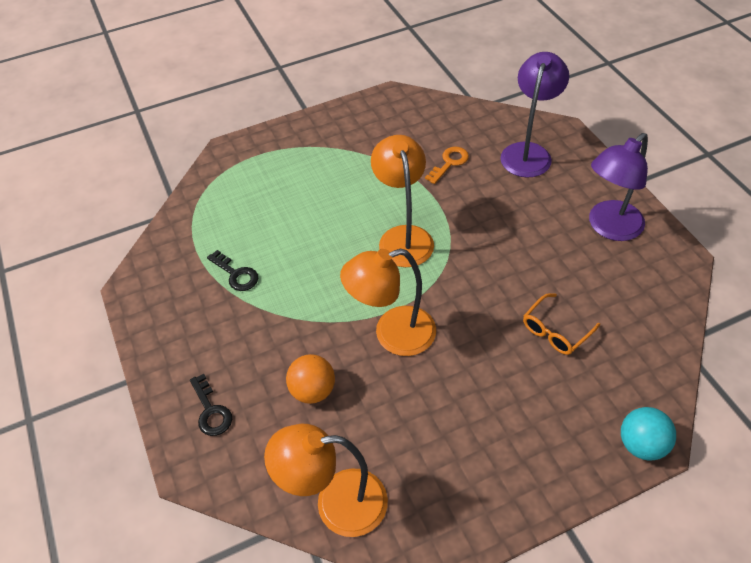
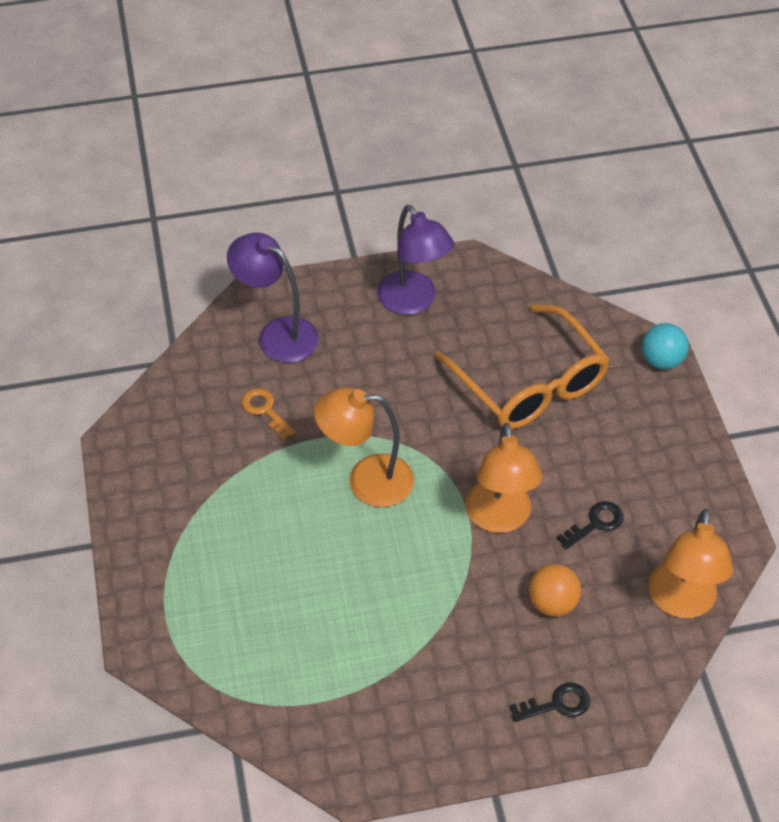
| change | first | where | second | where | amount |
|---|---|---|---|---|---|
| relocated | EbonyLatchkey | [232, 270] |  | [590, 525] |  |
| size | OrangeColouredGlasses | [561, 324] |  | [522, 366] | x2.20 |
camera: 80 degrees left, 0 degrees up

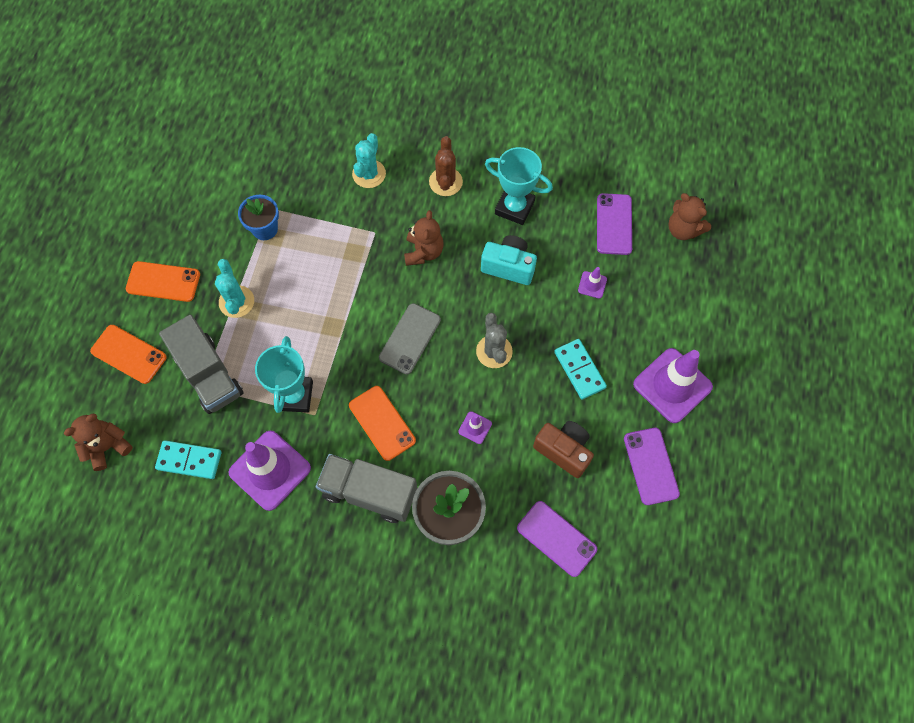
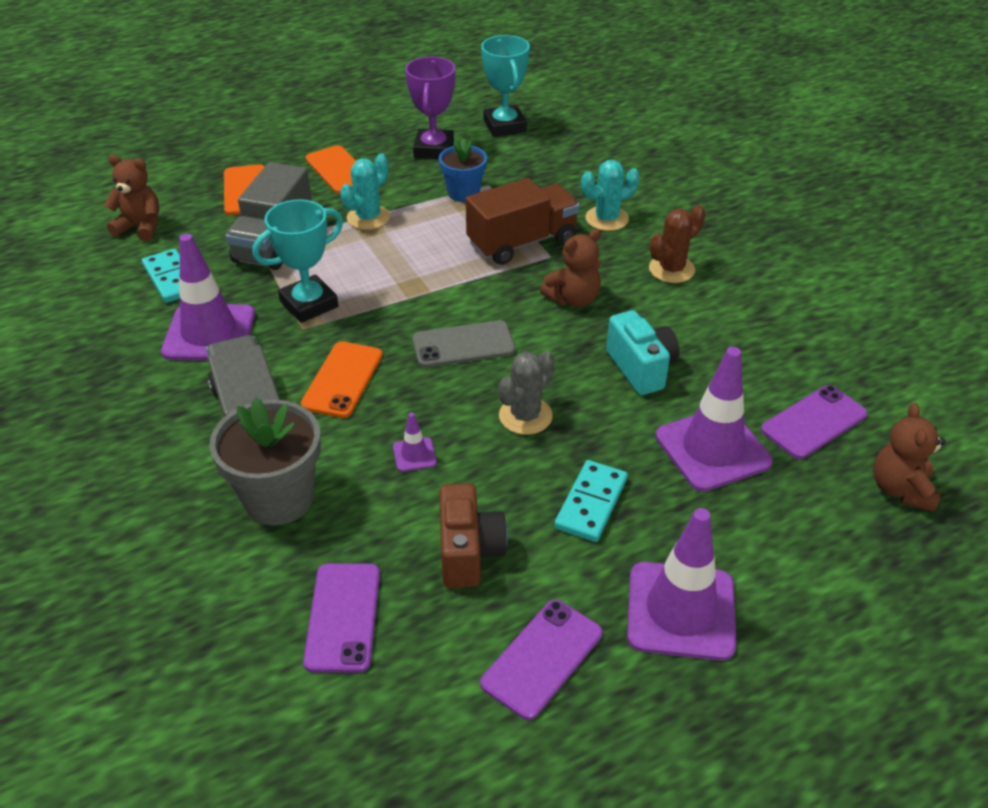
| change | first | where | second | where | amount |
|---|---|---|---|---|---|
| relocated | TealTrophy | [519, 186] |  | [505, 86] |  |
| size | PurpleTrafficCone | [592, 283] |  | [714, 419] | x2.30 |
| appeared |  |  | PurpleTrophy | [430, 108] |  |
| appeared |  |  | BrownTruck | [523, 221] |  |
camera: 50 degrees right, 25 degrees down

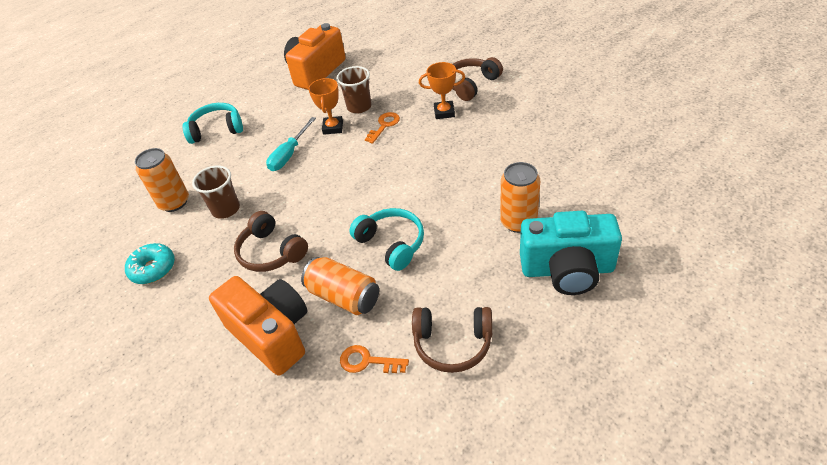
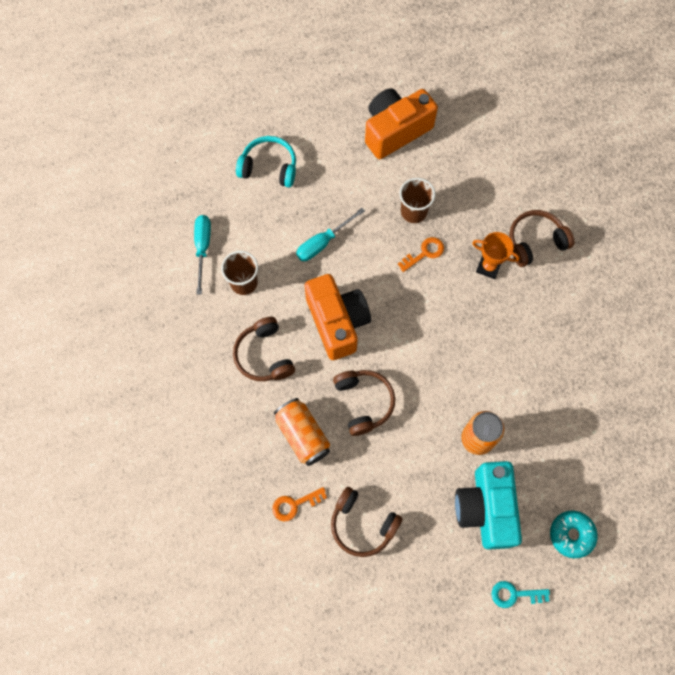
| change | first | where | second | where | amount |
|---|---|---|---|---|---|
| missing | OrangeColouredTrophy | [325, 106] |  |  |  |
| exchanged | OrangeColouredCan | [162, 180] | TealScrewdriver | [202, 255] |  |
| colour | TealHeadphones | [386, 239] | BrownHeadphones | [364, 403] |  |
| spun | TealCamera | [571, 253] |  | [488, 505] | 60 degrees clockwise |
| relocated | TealDonut | [150, 263] |  | [574, 534] |  |
| relocated | OrangeColouredCamera | [258, 326] |  | [338, 317] |  |
| spun | OrangeColouredLatchkey | [374, 359] |  | [299, 504] | 60 degrees counterclockwise |
| appeared |  |  | TealLatchkey | [521, 594] |  |
camera: 20 degrees right, 25 degrees up

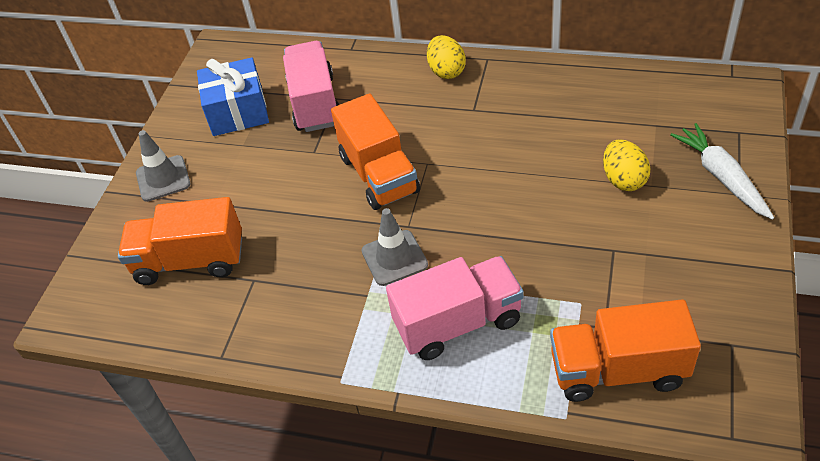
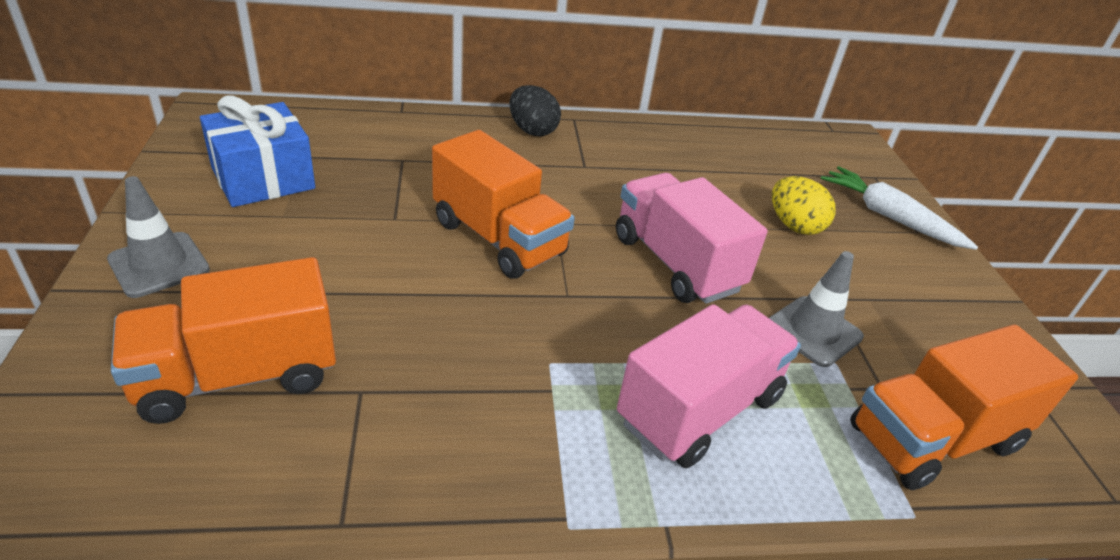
| change | first | where | second | where | amount |
|---|---|---|---|---|---|
| colour | GoldenEggShape | [446, 57] | EbonyEggShape | [535, 110] |  |
| relocated | RosePinkTruck | [311, 86] |  | [692, 238] |  |
| relocated | GreyTrafficCone | [395, 247] |  | [816, 309] |  |
camera: 30 degrees left, 10 degrees down

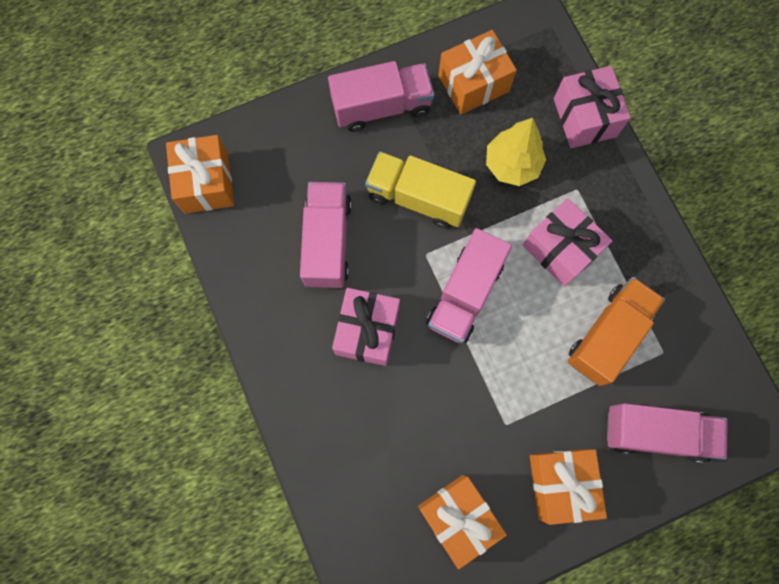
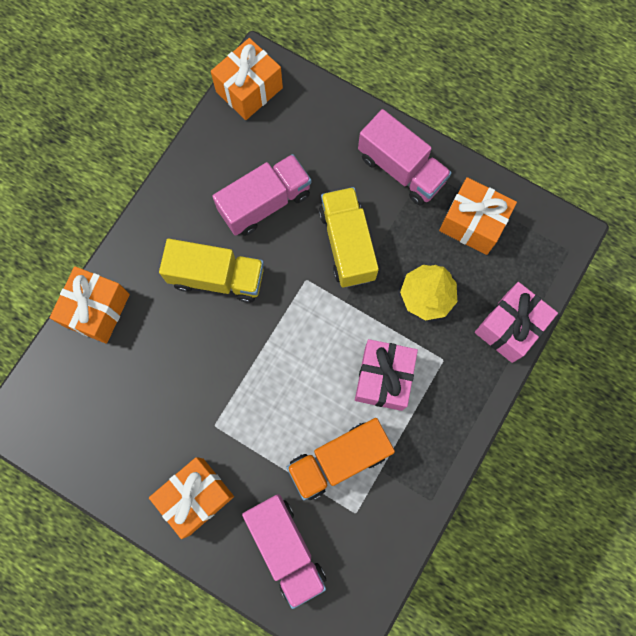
| change | first | where | second | where | amount |
|---|---|---|---|---|---|
| missing | RosePinkTruck | [469, 285] |  |  |  |
| spun | OrangeColouredTruck | [616, 331] |  | [341, 459] | 150 degrees clockwise |
| exchanged | RosePinkGift | [366, 327] | GoldenTruck | [211, 271] |  |
| relocated | OrangeColouredGift | [462, 522] |  | [89, 305] |  |
camera: 55 degrees right, 0 degrees up

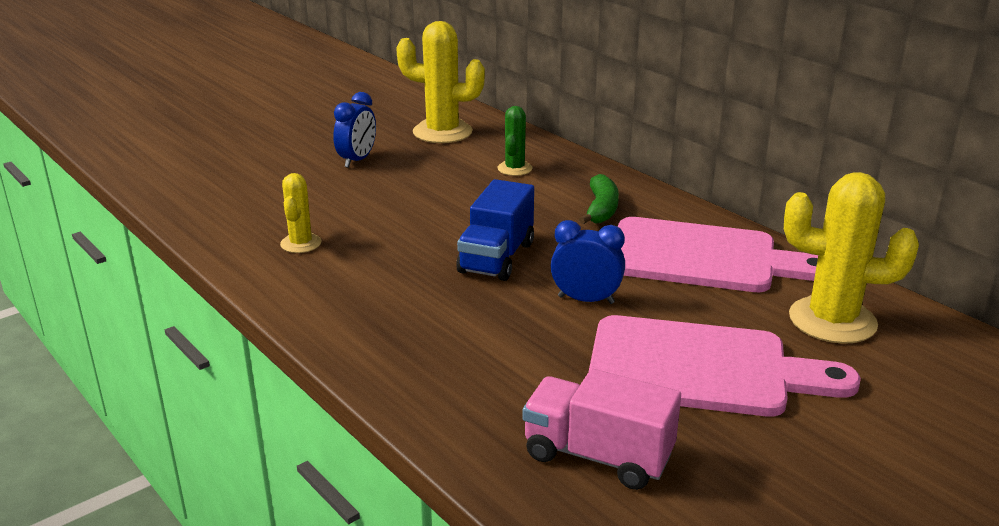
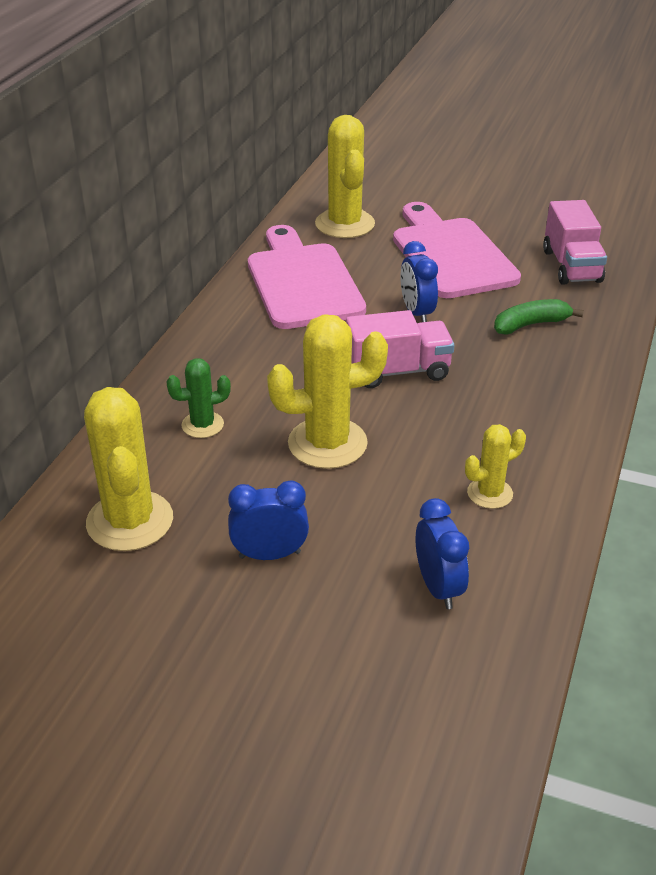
| change | first | where | second | where | amount |
|---|---|---|---|---|---|
| relocated | LeafGreenToyBanana | [599, 199] |  | [539, 317] |  |
| colour | BlueTruck | [495, 230] | RosePinkTruck | [400, 349] |  |
| appeared |  |  | GoldenCactus | [327, 391] |  |
| appeared |  |  | BlueAlarmClock | [442, 553] |  |
camera: 120 degrees left, 10 degrees up

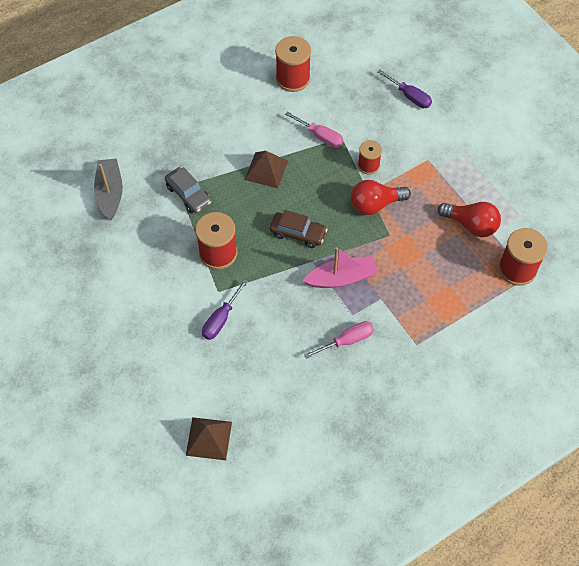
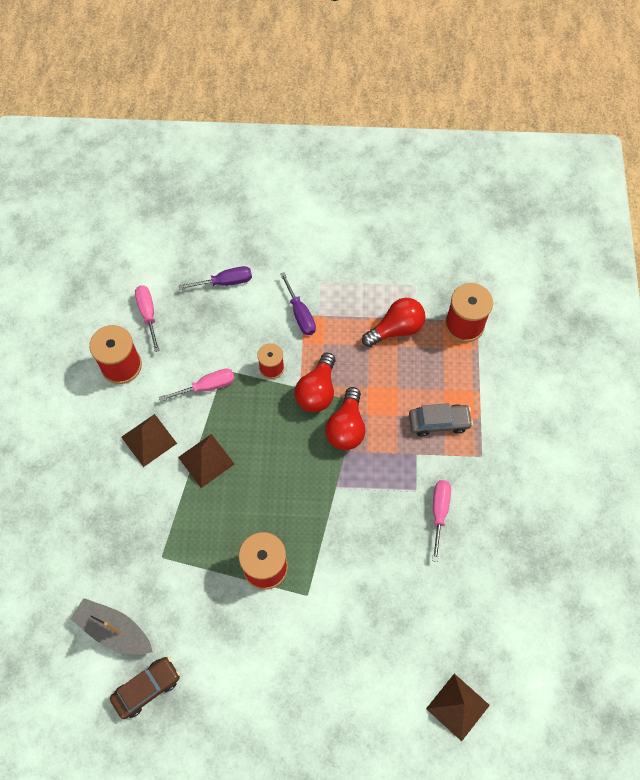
| change | first | where | second | where | amount |
|---|---|---|---|---|---|
| relocated | GreyToyCar | [188, 190] |  | [441, 419] |  |
| relocated | BrownToyCar | [299, 229] |  | [145, 688] |  |
| missing | RosePinkBoat | [340, 267] |  |  |  |
| relocated | PurpleScrewdriver | [225, 309] |  | [298, 303] |  |
| appeared |  |  | RosePinkScrewdriver | [147, 318] |  |
| appeared |  |  | CrimsonBulb | [345, 418] |  |
| appeared |  |  | BrownSolidPyramid | [149, 440] |  |
camera: 55 degrees left, 5 degrees up

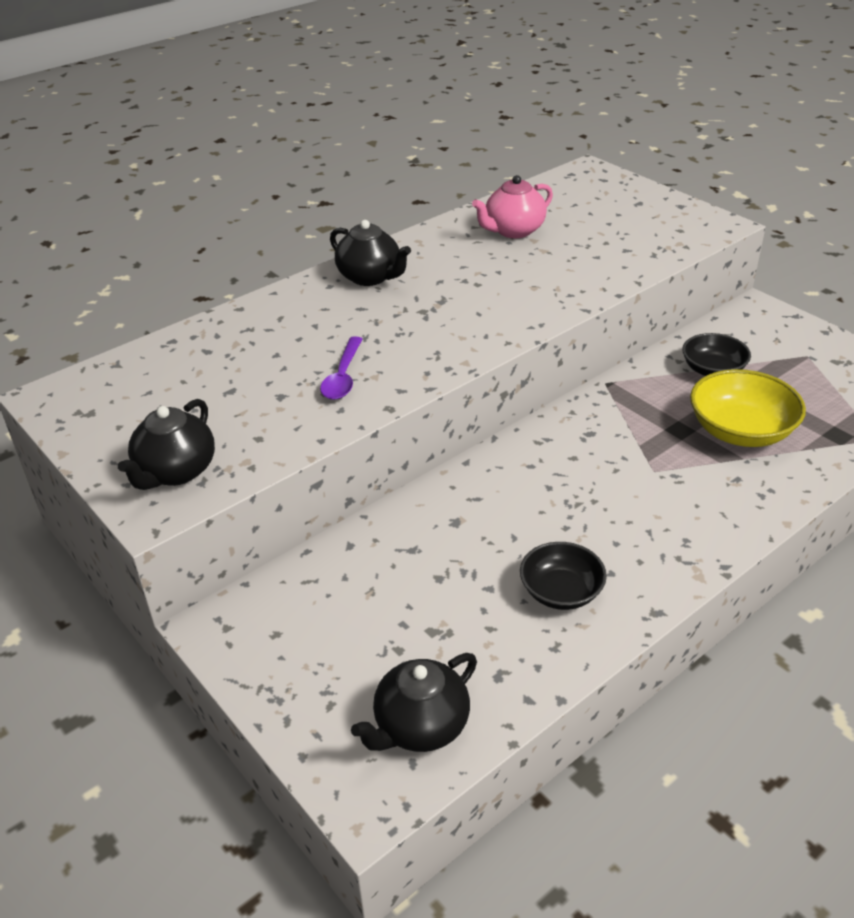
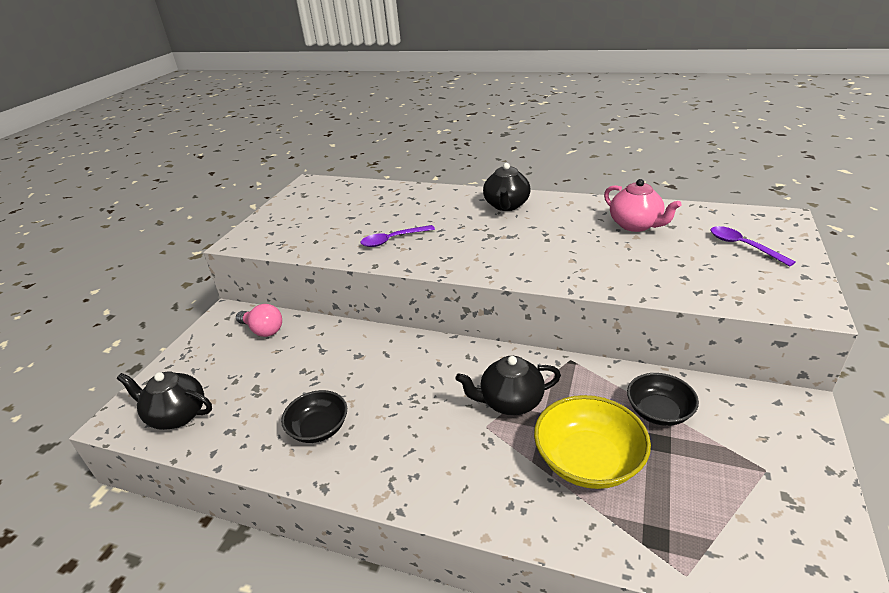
| change | first | where | second | where | amount |
|---|---|---|---|---|---|
| spun | RosePinkChinaTeapot | [512, 206] |  | [643, 205] | 150 degrees counterclockwise |
| relocated | EbonyChinaTeapot | [166, 444] |  | [508, 385] |  |
| appeared |  |  | PurpleTeaspoon | [753, 246] |  |
| appeared |  |  | RosePinkBulb | [259, 320] |  |
camera: 60 degrees right, 5 degrees down

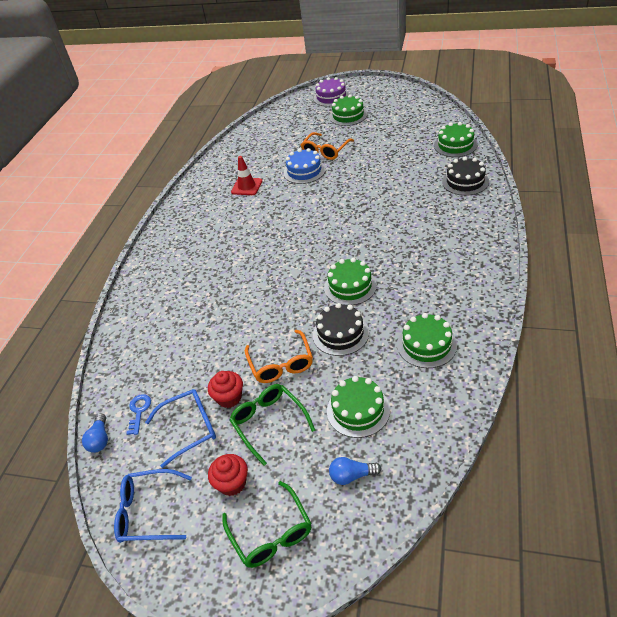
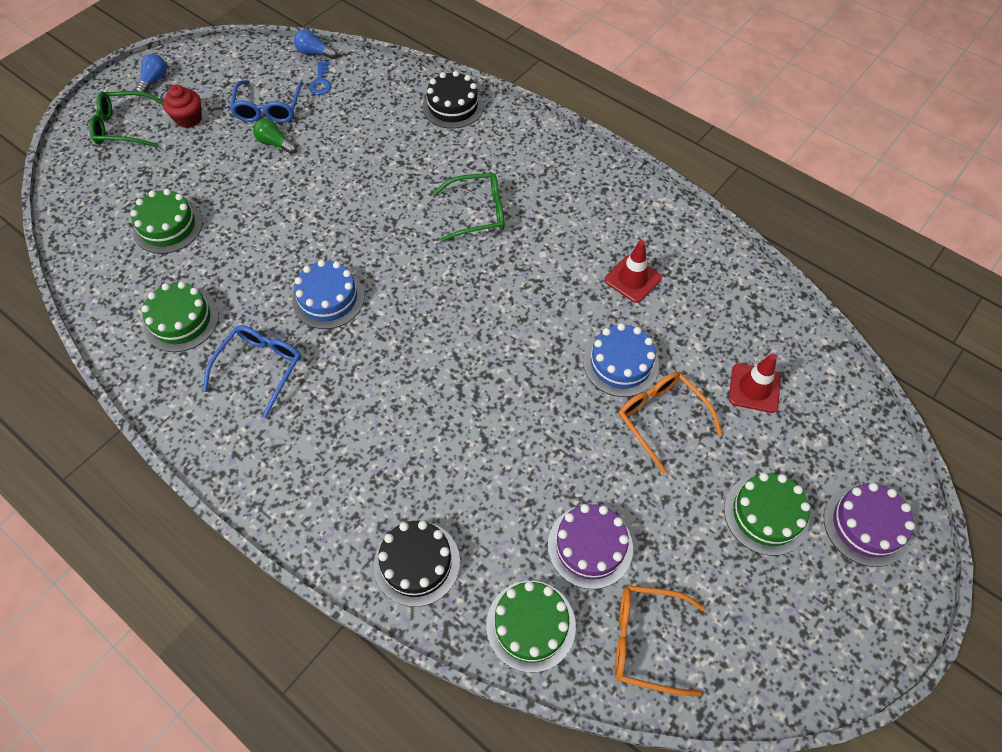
| change | first | where | second | where | amount |
|---|---|---|---|---|---|
| colour | LeafGreenCake | [350, 281] | BlueCake | [328, 294] |  |
| relocated | EbonyCake | [341, 329] |  | [453, 100] |  |
| relocated | OrangeColouredGlasses | [279, 356] |  | [660, 640] |  |
| exchanged | CrimsonCupcake | [225, 389] | LeafGreenBulb | [275, 136] |  |
| relocated | LeafGreenGlasses | [272, 425] |  | [469, 207] |  |
| spun | BlueLatchkey | [138, 414] |  | [320, 78] | 60 degrees clockwise |
| relocated | BlueBulb | [355, 471] |  | [151, 73] |  |
| relocated | BlueGlasses | [153, 506] |  | [252, 371] |  |
| appeared |  |  | CrimsonTrafficCone | [755, 383] |  |
| appeared |  |  | PurpleCake | [590, 546] |  |
camera: 110 degrees right, 15 degrees up

